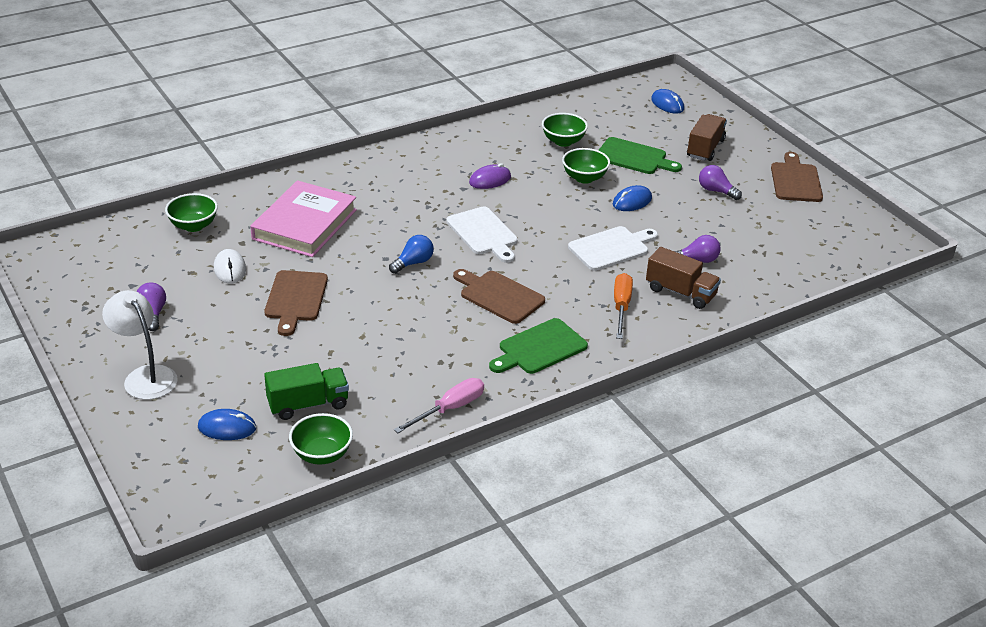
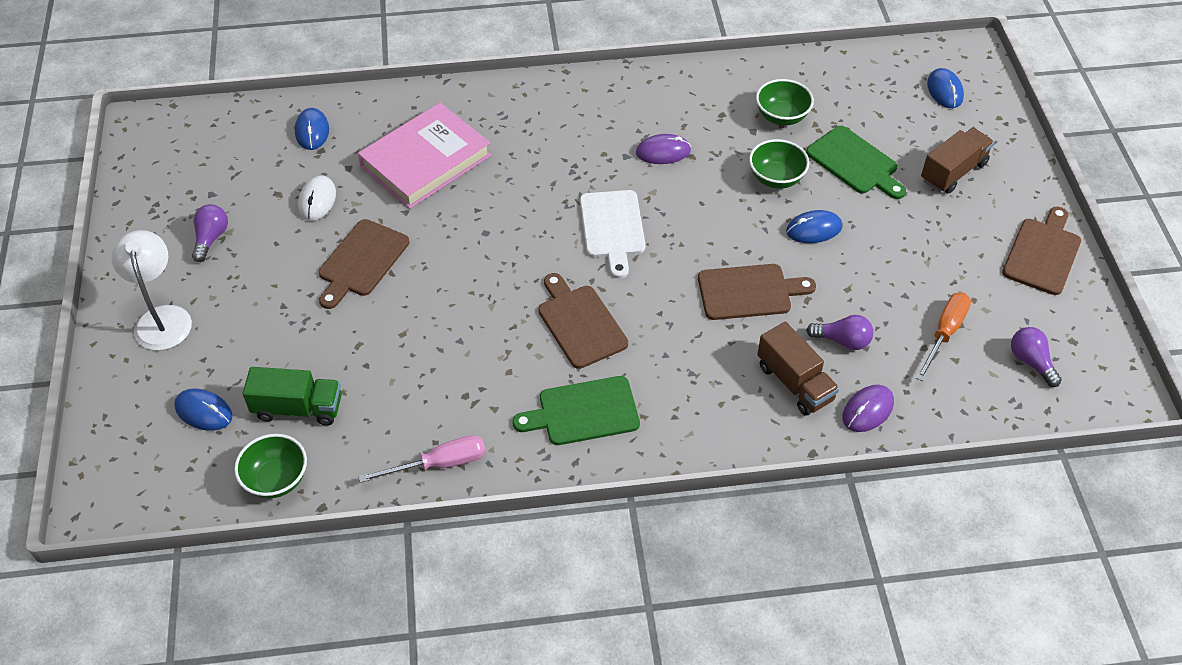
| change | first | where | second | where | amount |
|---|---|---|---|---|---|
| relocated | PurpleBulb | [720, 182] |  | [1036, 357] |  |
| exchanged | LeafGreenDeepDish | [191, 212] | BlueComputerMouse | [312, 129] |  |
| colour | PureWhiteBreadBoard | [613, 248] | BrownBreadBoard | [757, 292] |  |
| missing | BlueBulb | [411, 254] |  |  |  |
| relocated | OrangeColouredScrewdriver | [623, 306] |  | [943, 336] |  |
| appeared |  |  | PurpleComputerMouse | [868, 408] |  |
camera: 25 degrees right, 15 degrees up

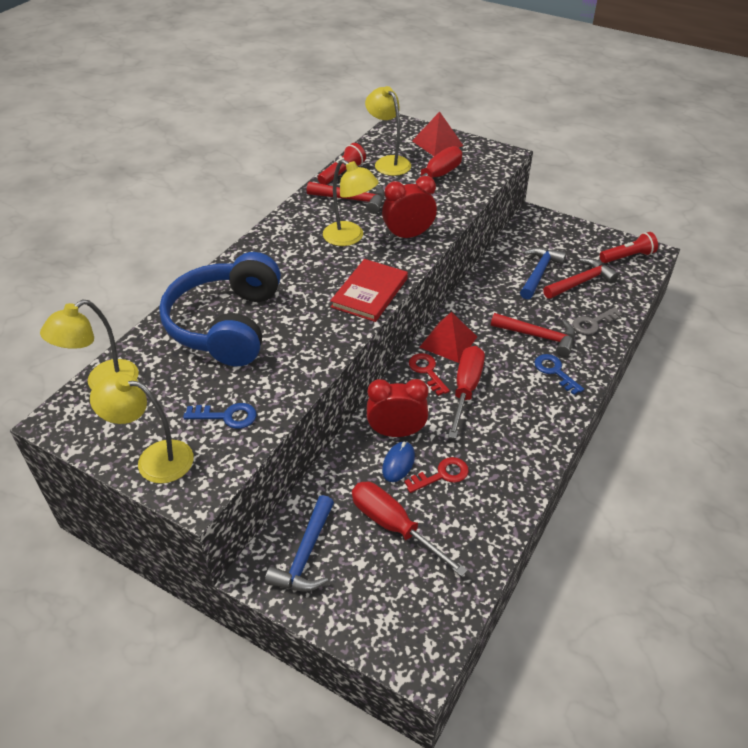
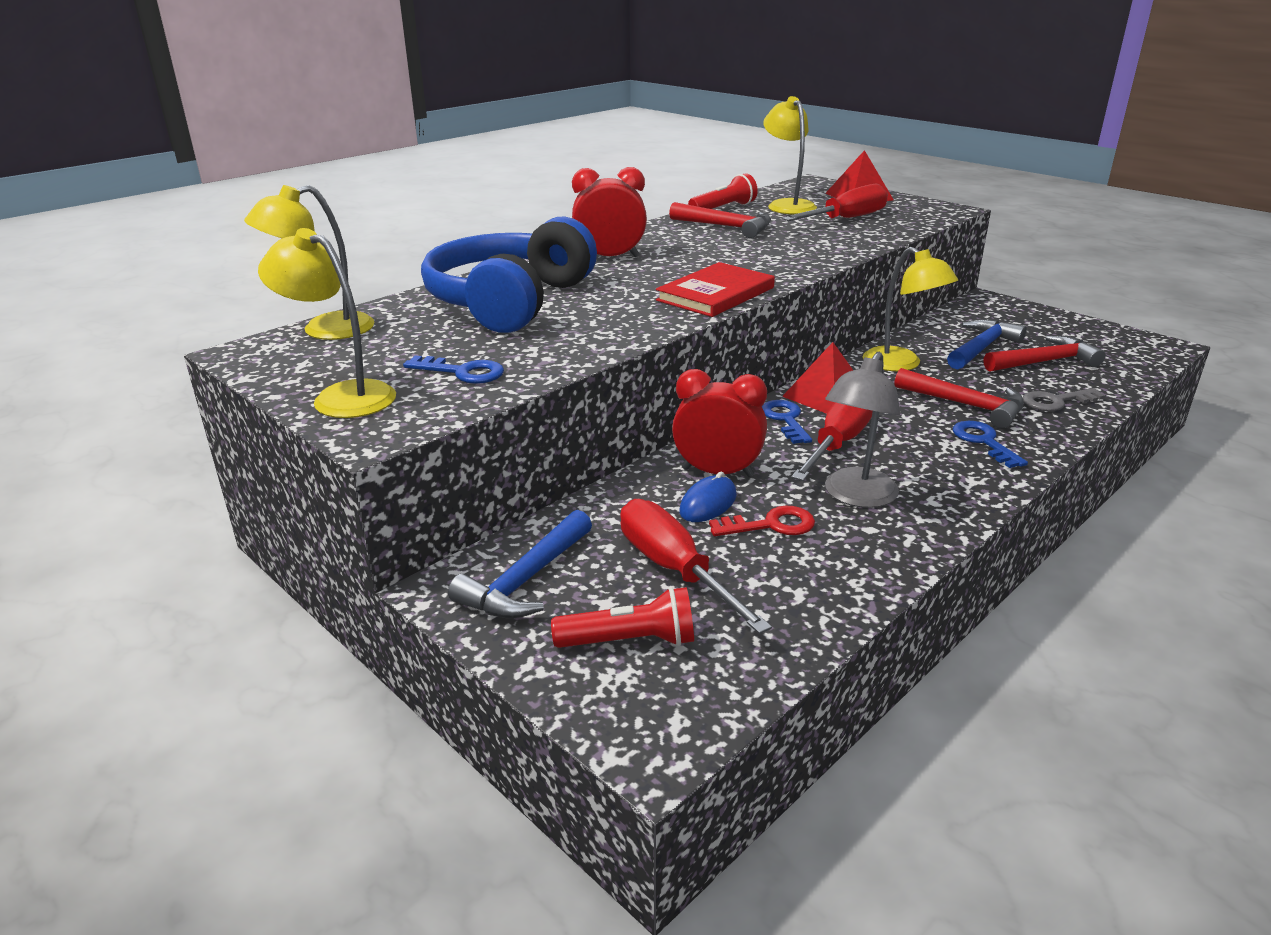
| change | first | where | second | where | amount |
|---|---|---|---|---|---|
| relocated | GoldenReadingLamp | [351, 202] |  | [910, 309] |  |
| relocated | CrimsonAlarmClock | [409, 208] |  | [609, 212] |  |
| relocated | CrimsonPocketTorch | [629, 247] |  | [622, 617] |  |
| colour | CrimsonLatchkey | [429, 374] | BlueLatchkey | [787, 422] |  |
| appeared |  |  | GreyReadingLamp | [862, 430] |  |
camera: 15 degrees right, 15 degrees down

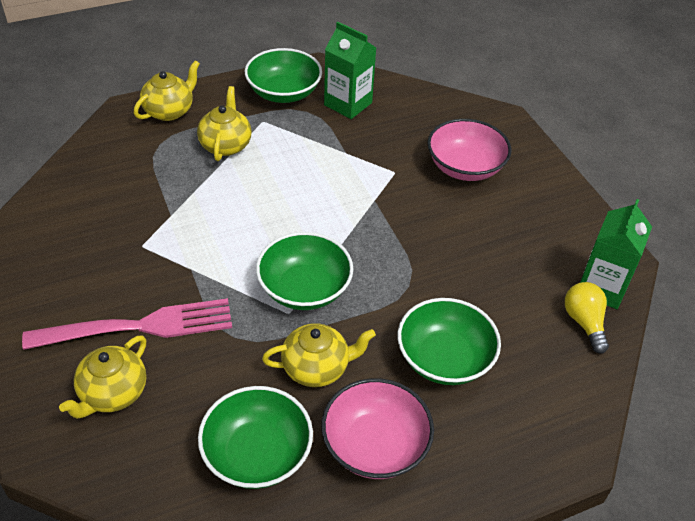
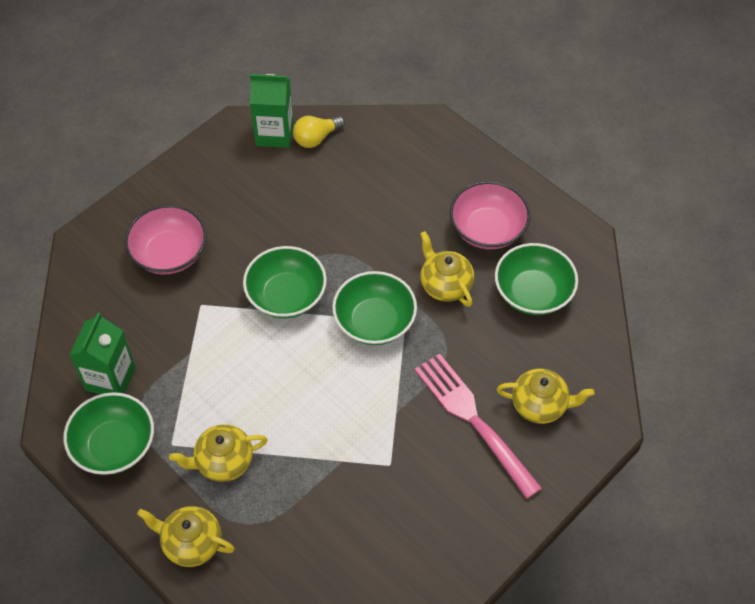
| change | first | where | second | where | amount |
|---|---|---|---|---|---|
| relocated | LeafGreenDeepDish | [449, 341] |  | [285, 282] |  |
camera: 110 degrees left, 10 degrees up

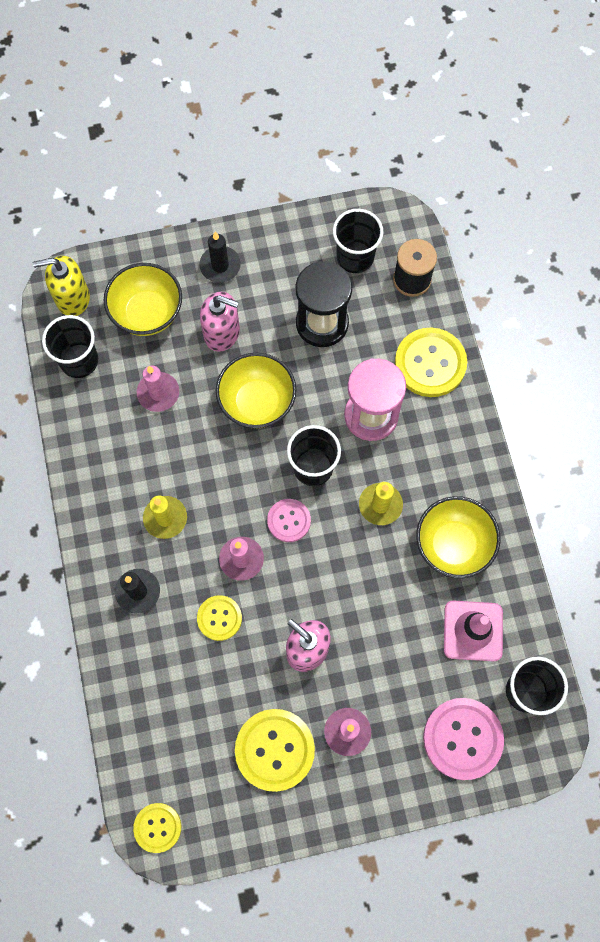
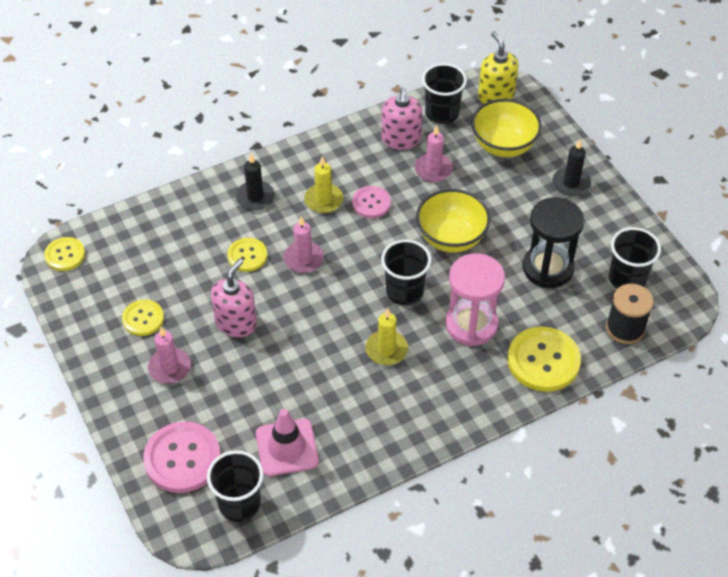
| change | first | where | second | where | amount |
|---|---|---|---|---|---|
| relocated | RosePinkPumpBottle | [220, 322] |  | [402, 118] |  |
| missing | GoldenDeepDish | [458, 537] |  |  |  |
| relocated | RosePinkButton | [289, 520] |  | [371, 202] |  |
| size | GoldenButton | [275, 750] |  | [143, 318] | x0.58 |
camera: 75 degrees right, 20 degrees down

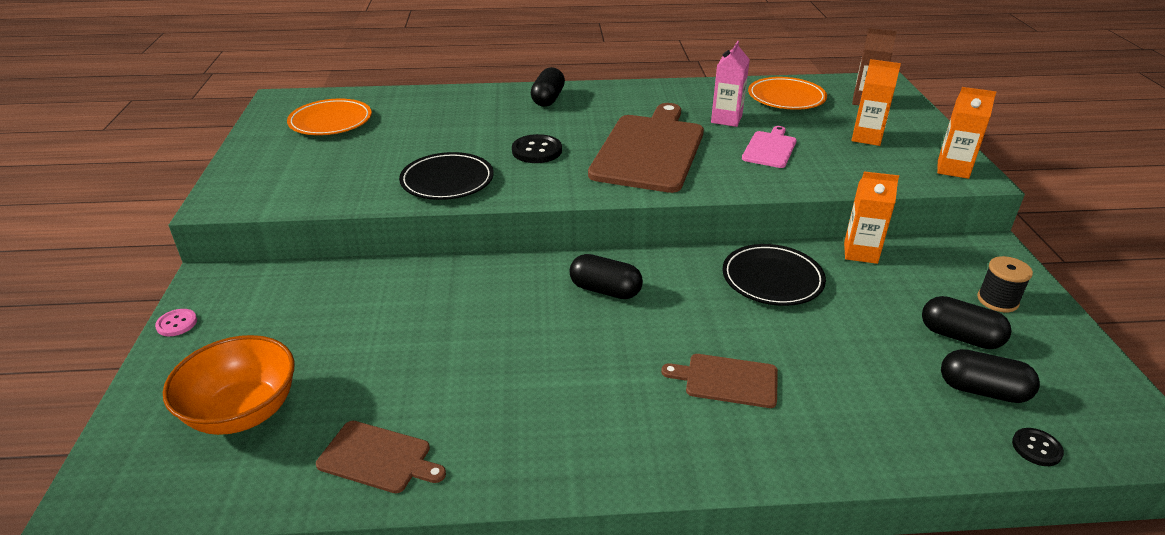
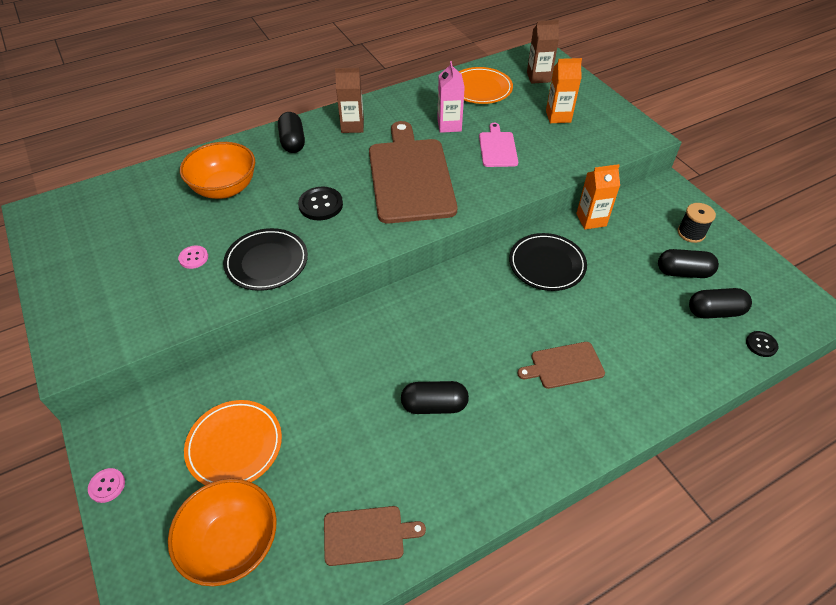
| change | first | where | second | where | amount |
|---|---|---|---|---|---|
| missing | OrangeColouredCarton | [966, 133] |  |  |  |
| relocated | OrangeColouredDinnerPlate | [329, 117] |  | [233, 442] |  |
| relocated | EbonyPillShape | [606, 276] |  | [435, 397] |  |
| appeared |  |  | BrownCarton | [349, 100] |  |
| appeared |  |  | OrangeColouredDeepDish | [217, 170] |  |
| appeared |  |  | RosePinkButton | [193, 257] |  |
camera: 25 degrees left, 15 degrees up

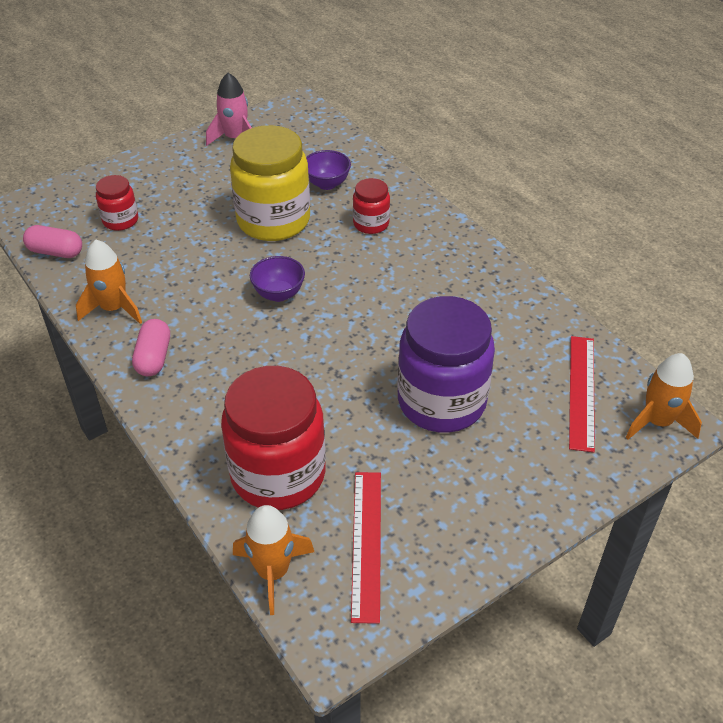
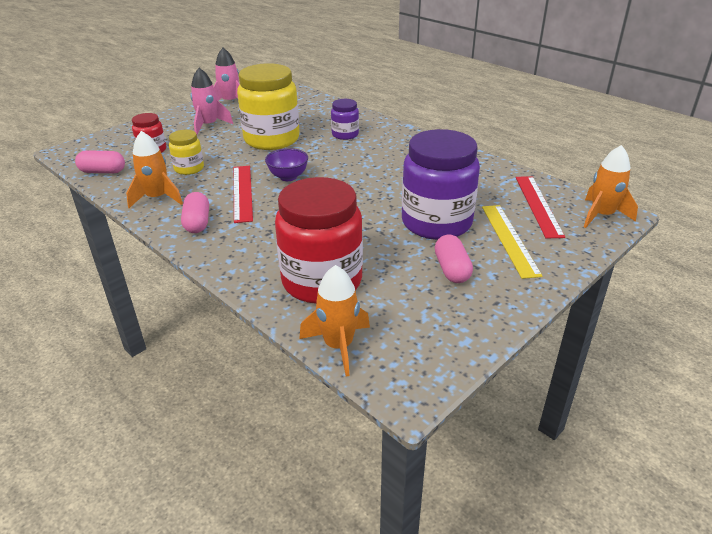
| change | first | where | second | where | amount |
|---|---|---|---|---|---|
| missing | PurpleDeepDish | [328, 170] |  |  |  |
| colour | CrimsonJamJar | [371, 206] | PurpleJamJar | [345, 119] |  |
| relocated | CrimsonRuler | [366, 548] |  | [243, 194] |  |
| appeared |  |  | RosePinkRocket | [211, 101] |  |
| appeared |  |  | GoldenJamJar | [186, 152] |  |
| appeared |  |  | GoldenRuler | [512, 242] |  |
| appeared |  |  | RosePinkPillShape | [454, 258] |  |
camera: 10 degrees left, 10 degrees down

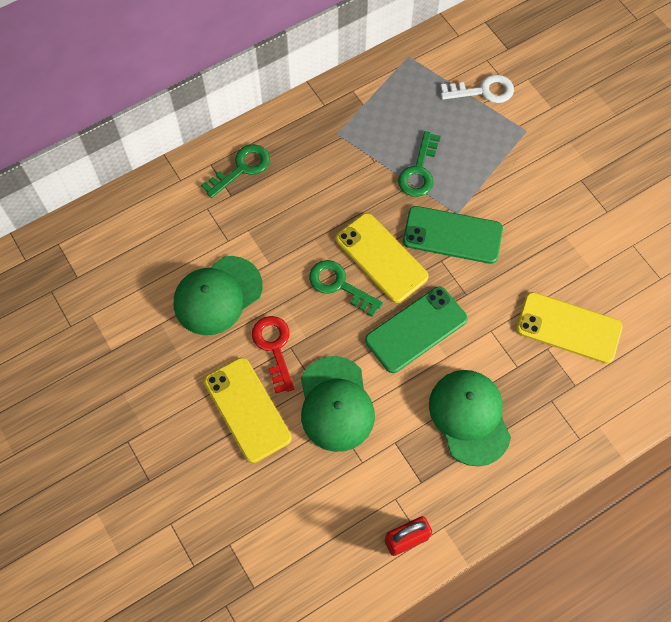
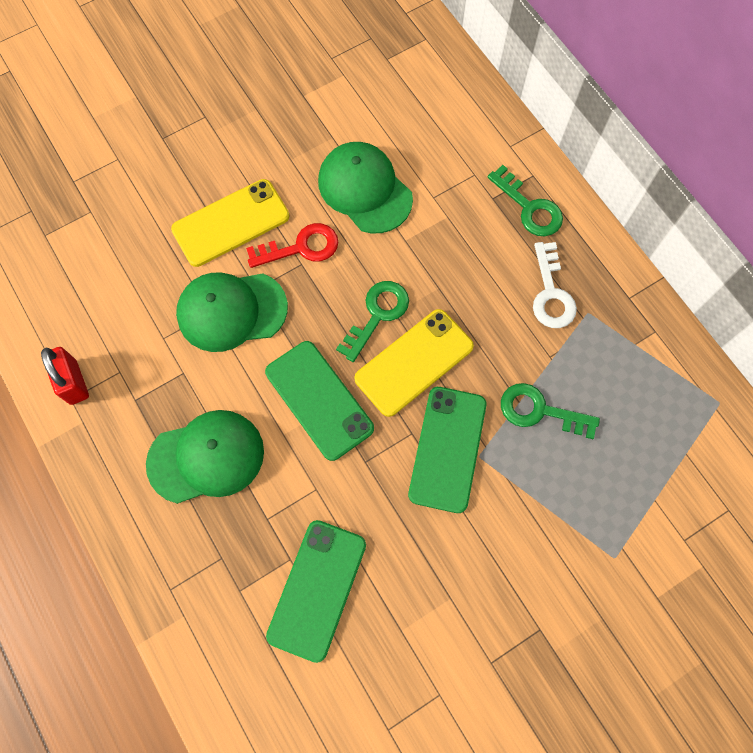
| change | first | where | second | where | amount |
|---|---|---|---|---|---|
| relocated | PureWhiteLatchkey | [477, 88] |  | [555, 285] |  |
| colour | GoldenMobilePhone | [569, 328] | LeafGreenMobilePhone | [316, 591] |  |
camera: 90 degrees right, 5 degrees up

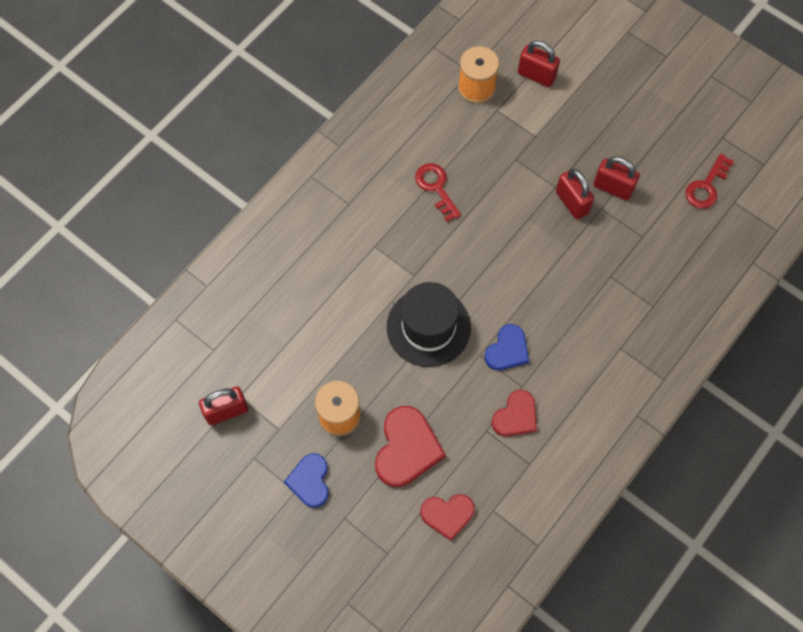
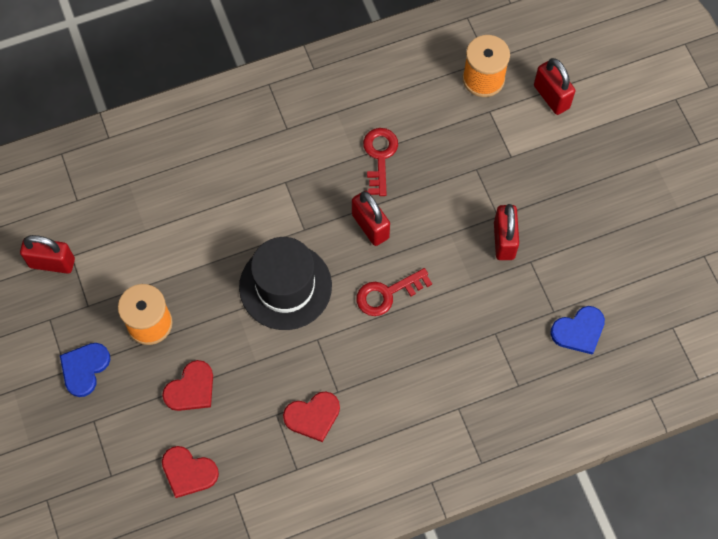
| change | first | where | second | where | amount |
|---|---|---|---|---|---|
| relocated | CrimsonLatchkey | [709, 181] |  | [394, 292] |  |
| relocated | CrimsonPadlock | [616, 178] |  | [371, 218] |  |
| relocated | BlueLoveHeart | [506, 347] |  | [577, 330] |  |
| size | CrimsonLoveHeart | [410, 446] |  | [187, 385] | x0.65 |
camera: 30 degrees right, 0 degrees up

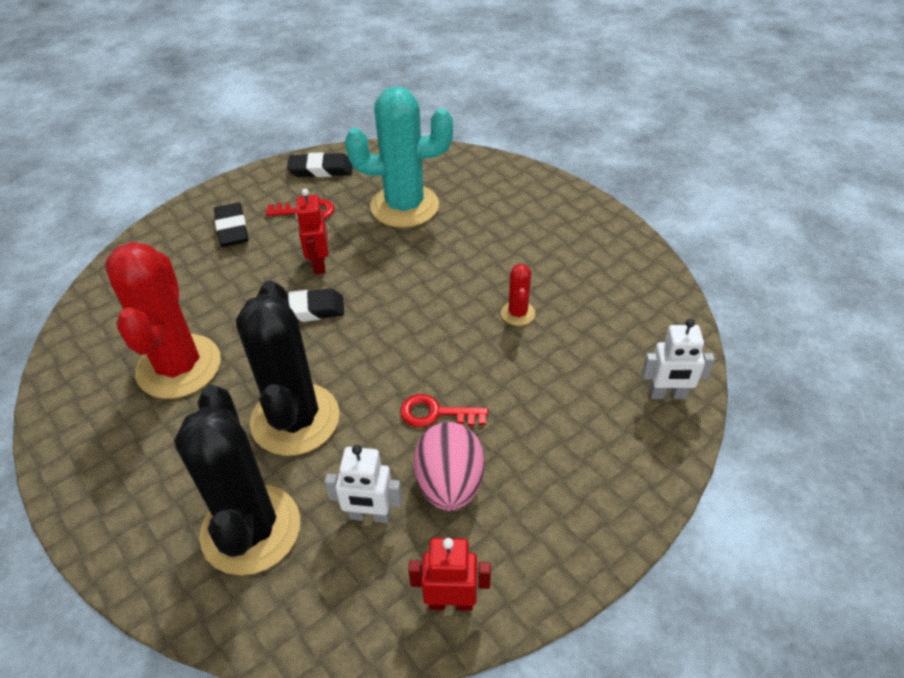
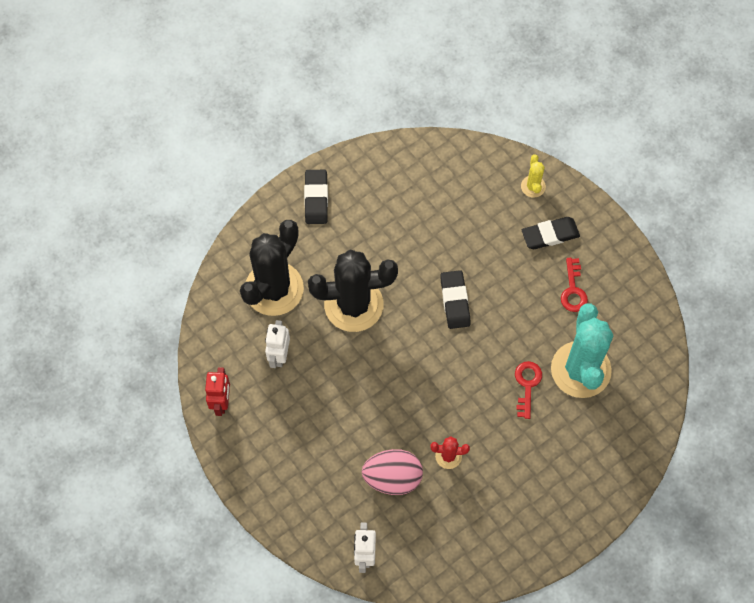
| change | first | where | second | where | amount |
|---|---|---|---|---|---|
| relocated | EbonyEraser | [320, 164] |  | [316, 197] |  |
| missing | CrimsonRobot | [312, 231] |  |  |  |
| missing | CrimsonCactus | [163, 320] |  |  |  |
| spun | EbonyCactus | [237, 480] |  | [272, 268] | 45 degrees counterclockwise |
| relocated | CrimsonLatchkey | [444, 410] |  | [528, 390] |  |
| relocated | RosePinkEggShape | [449, 466] |  | [392, 472] |  |
| appeared |  |  | GoldenCactus | [533, 176] |  |
camera: 90 degrees right, 20 degrees up

